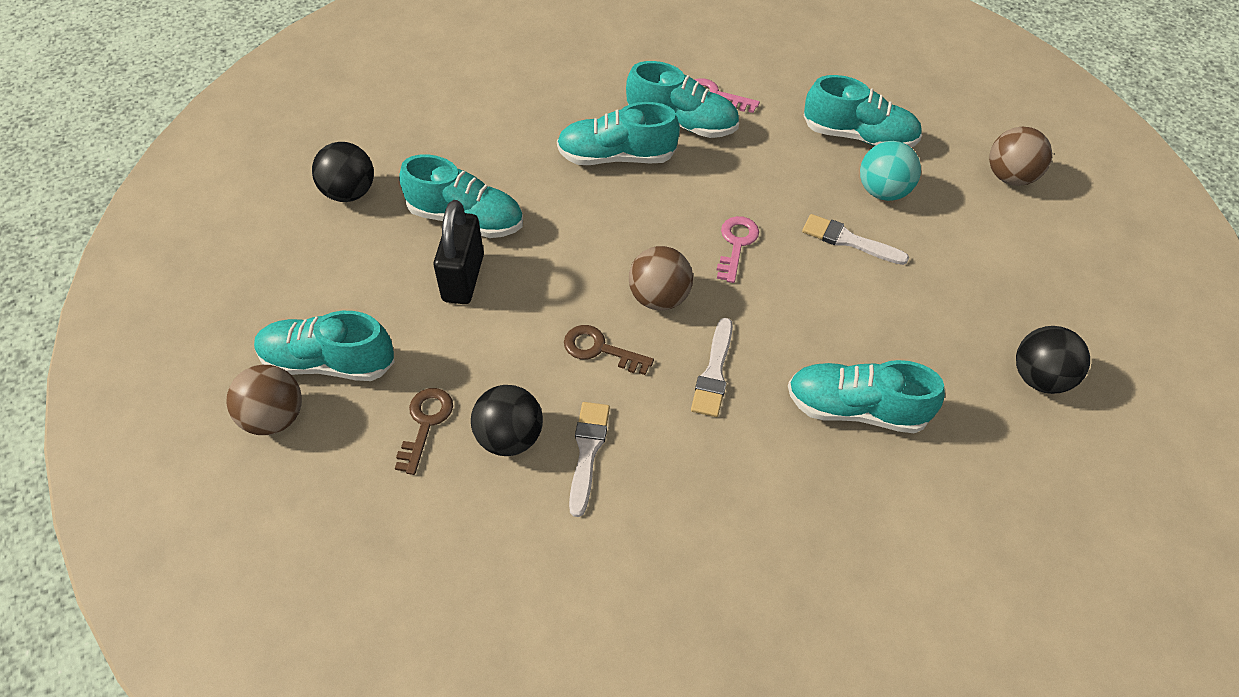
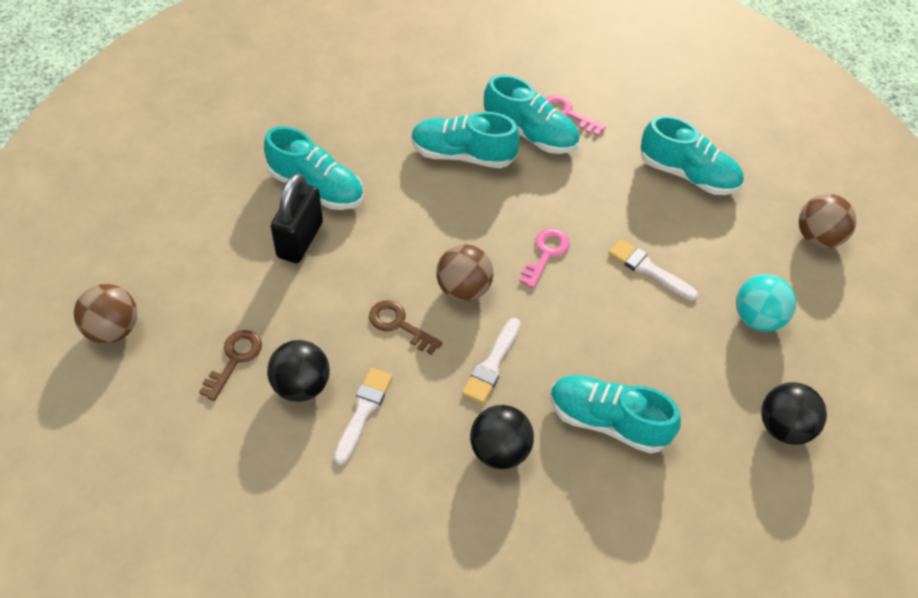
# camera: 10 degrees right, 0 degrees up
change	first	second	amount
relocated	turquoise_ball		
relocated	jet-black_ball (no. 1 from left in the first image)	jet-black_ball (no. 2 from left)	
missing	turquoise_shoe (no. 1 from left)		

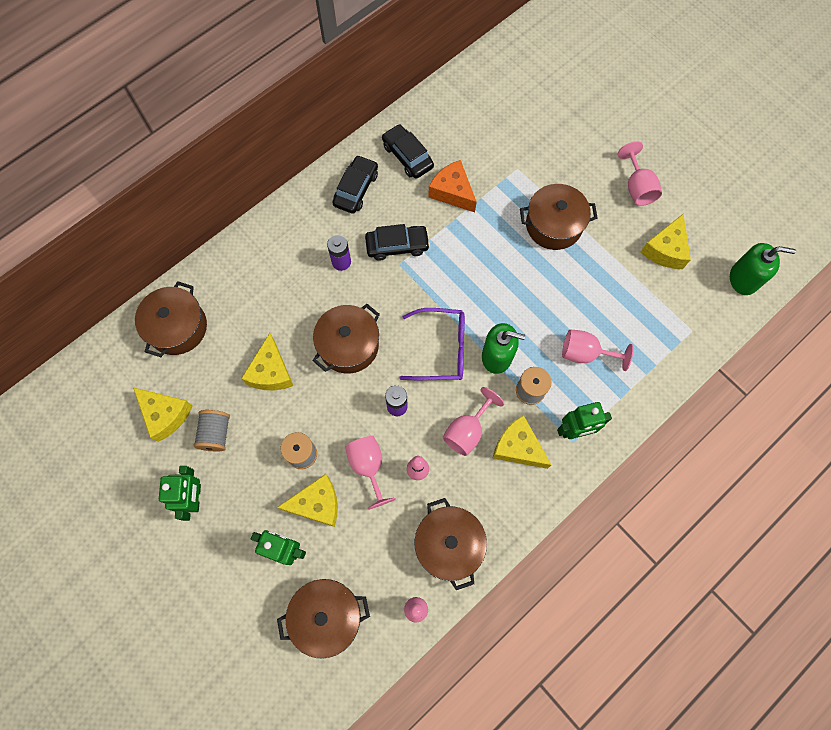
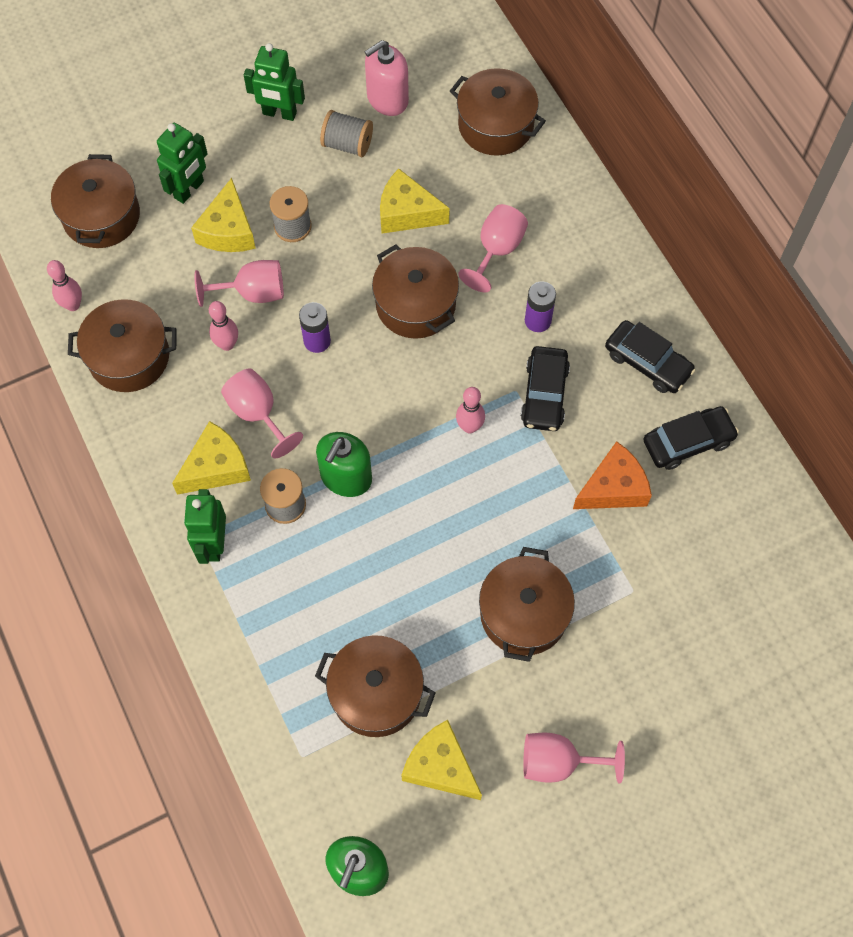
# camera: 105 degrees right, 5 degrees down
change	first	second	amount
missing	royal_purple_eyeglasses		
relocated	rosy_chalice (no. 3 from left)		
exchanged	bright_yellow_cheese_wedge (no. 1 from left)	rosy_pump_bottle	
appeared		rosy_skittle (no. 3 from left)	
appeared		dark_brown_stockpot (no. 3 from left)	

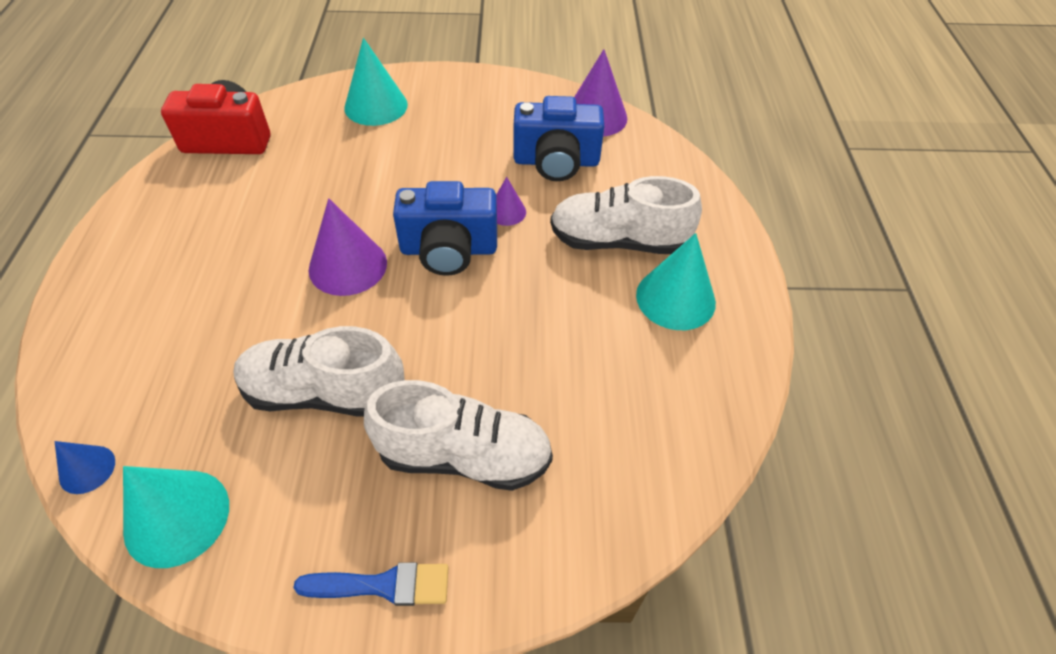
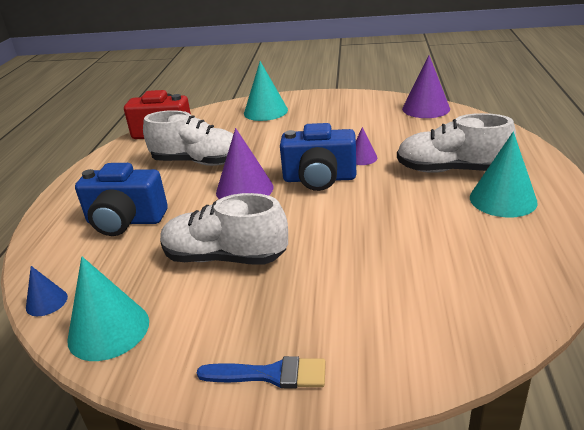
# camera: 10 degrees right, 20 degrees down
change	first	second	amount
relocated	royal_blue_camera (no. 2 from left in the first image)	royal_blue_camera (no. 1 from left)	
relocated	pure_white_shoe (no. 2 from left in the first image)	pure_white_shoe (no. 1 from left)	

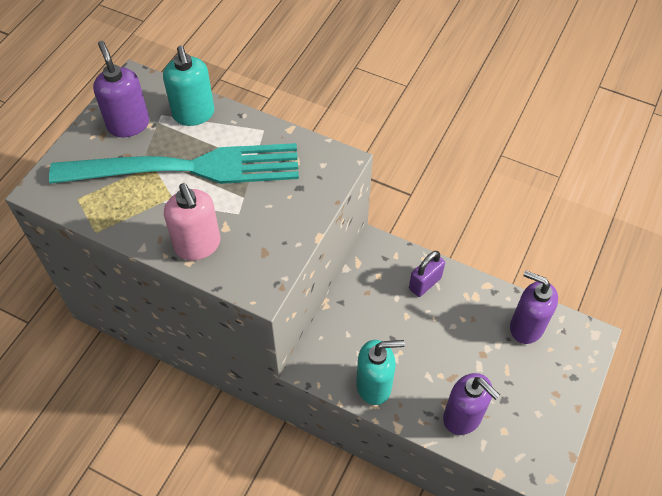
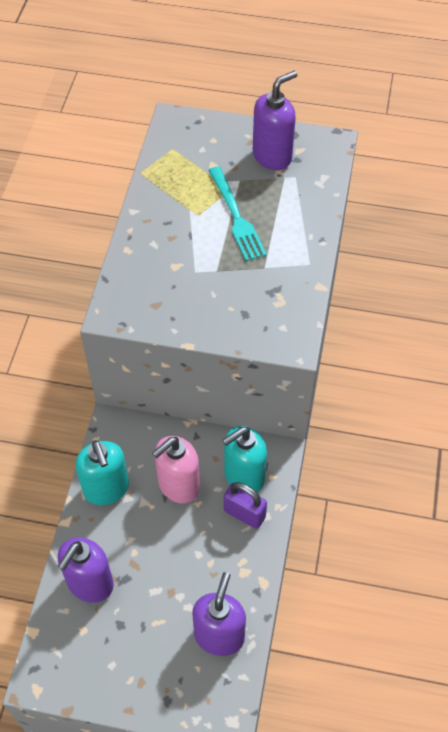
# camera: 75 degrees right, 0 degrees up
change	first	second	amount
relocated	turquoise_pump_bottle (no. 1 from left in the first image)	turquoise_pump_bottle (no. 2 from left)	
size	turquoise_fork		x0.49
relocated	rosy_pump_bottle		

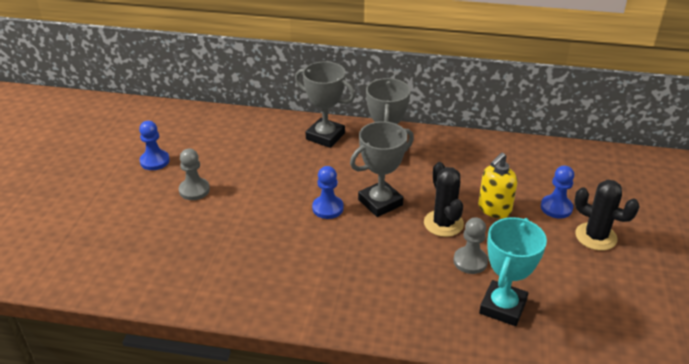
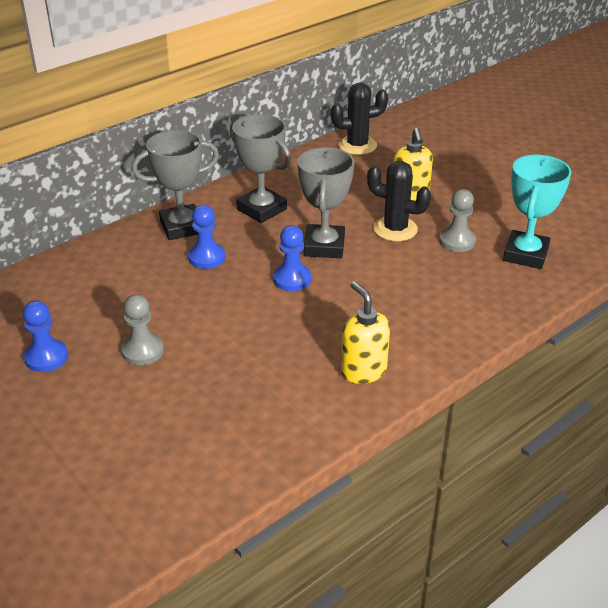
# camera: 50 degrees left, 0 degrees up
change	first	second	amount
relocated	royal_blue_pawn (no. 3 from left in the first image)	royal_blue_pawn (no. 2 from left)	
relocated	jet-black_cactus (no. 2 from left in the first image)	jet-black_cactus (no. 1 from left)	
spun	turquoise_prize_cup		45 degrees clockwise
appeared		bright_yellow_pump_bottle (no. 1 from left)	

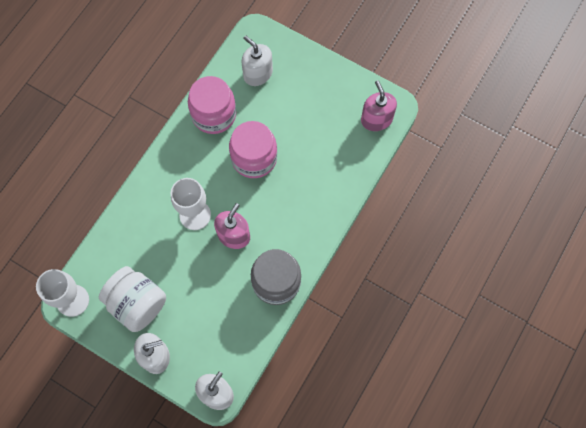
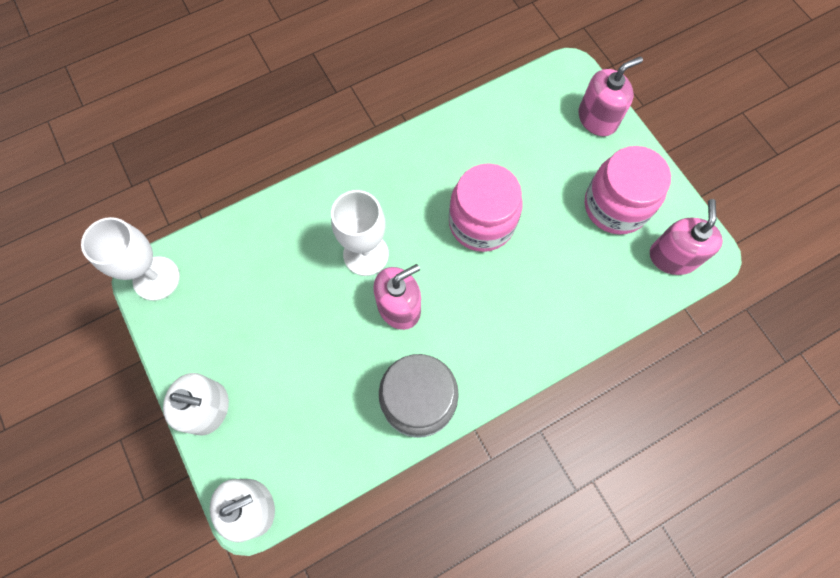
# camera: 30 degrees right, 0 degrees up
change	first	second	amount
missing	pure_white_pump_bottle (no. 3 from left)		
relocated	rosy_preserve_jar (no. 1 from left in the first image)	rosy_preserve_jar (no. 2 from left)	
missing	pure_white_preserve_jar		
appeared		rosy_pump_bottle (no. 2 from left)	

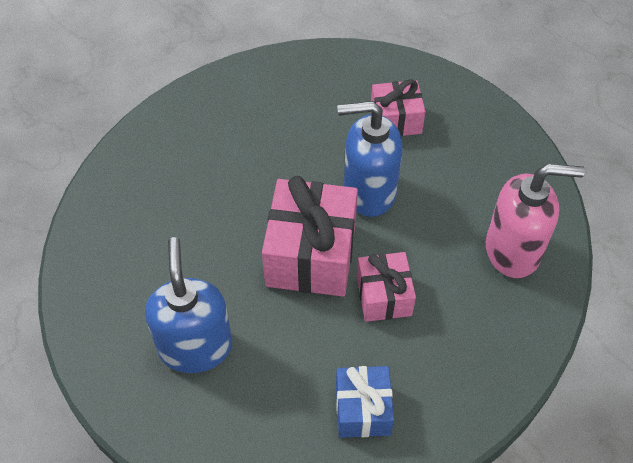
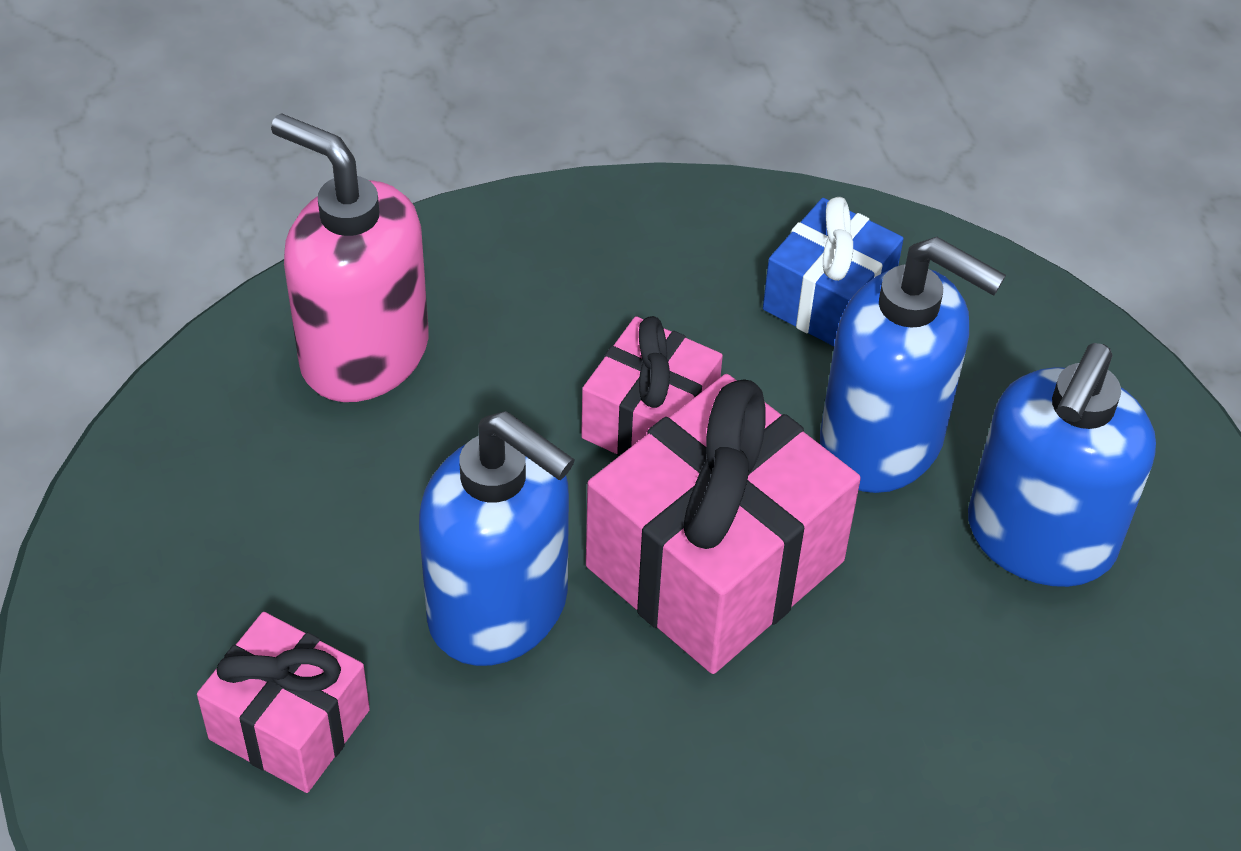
# camera: 145 degrees left, 5 degrees down
change	first	second	amount
appeared		royal_blue_pump_bottle (no. 2 from left)	

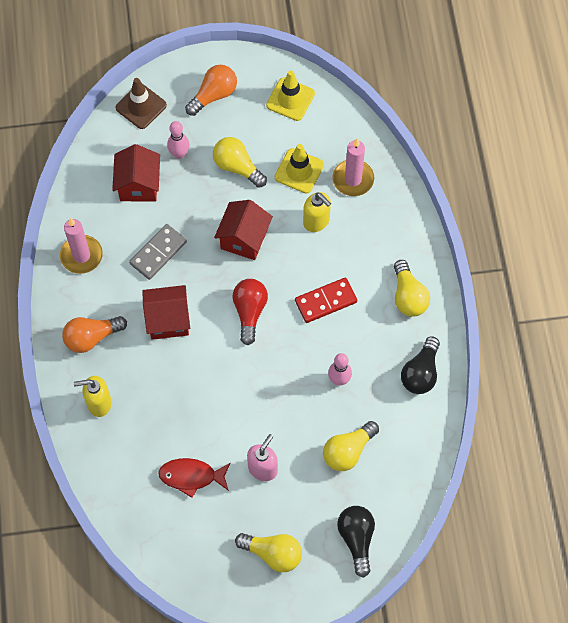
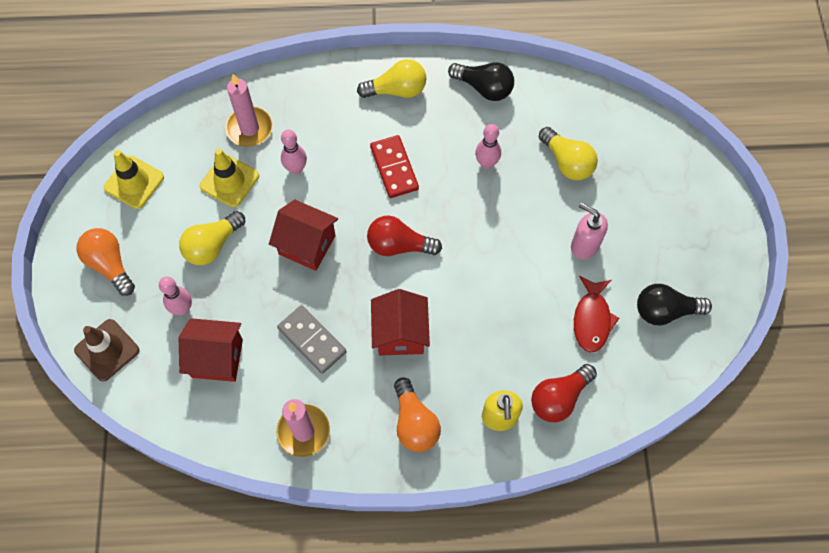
# camera: 85 degrees left, 0 degrees up
change	first	second	amount
exchanged	bright_yellow_pump_bottle (no. 2 from left)	rosy_skittle (no. 2 from left)	
relocated	jet-black_lightbulb (no. 1 from left in the first image)	jet-black_lightbulb (no. 2 from left)	
missing	bright_yellow_lightbulb (no. 2 from left)		
appeared		scarlet_lightbulb (no. 2 from left)	

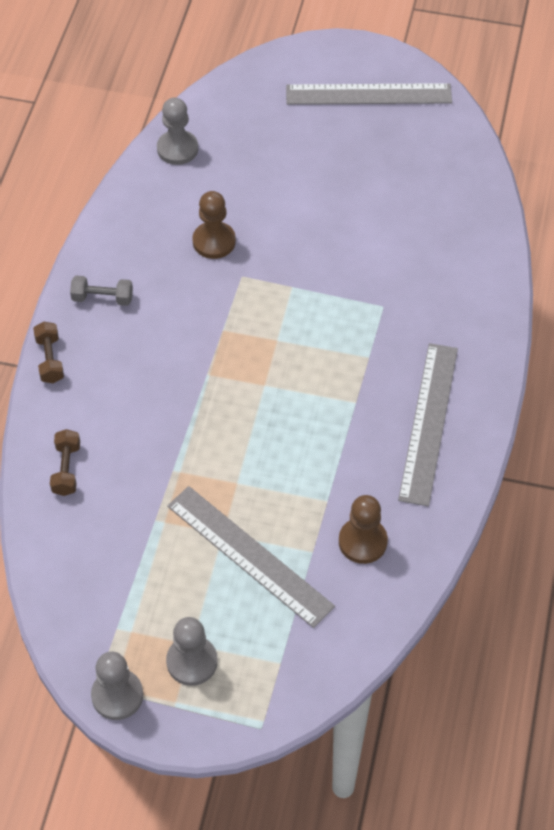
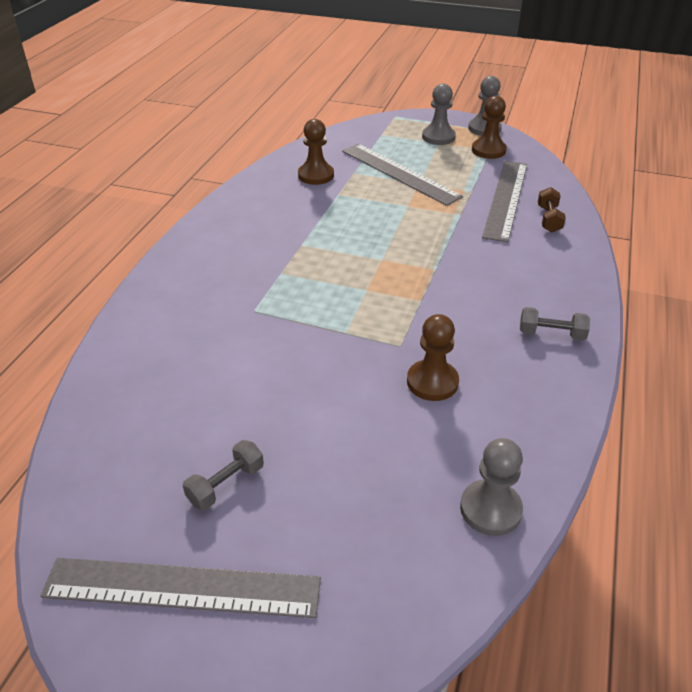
# camera: 175 degrees left, 15 degrees down
change	first	second	amount
missing	dark_brown_free_weight (no. 1 from left)		
relocated	grey_measuring_stick (no. 3 from left)		
appeared		dark_brown_pawn (no. 3 from left)	
appeared		grey_free_weight (no. 1 from left)	

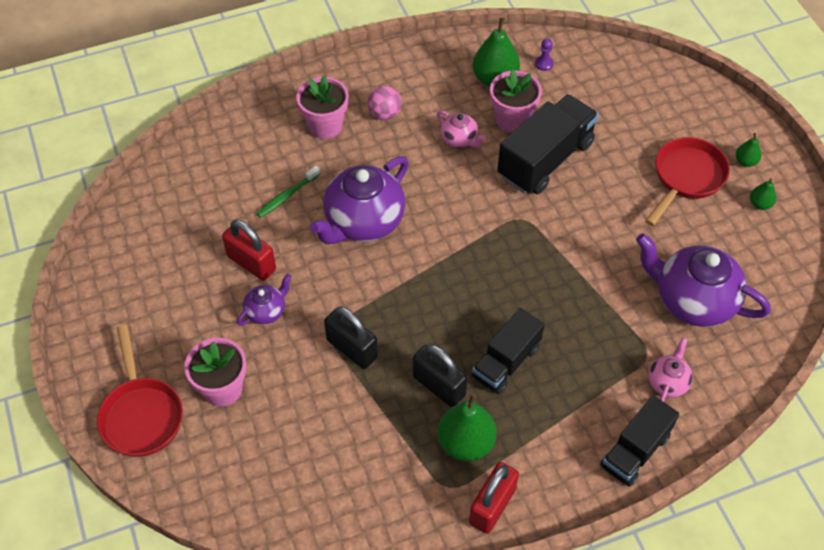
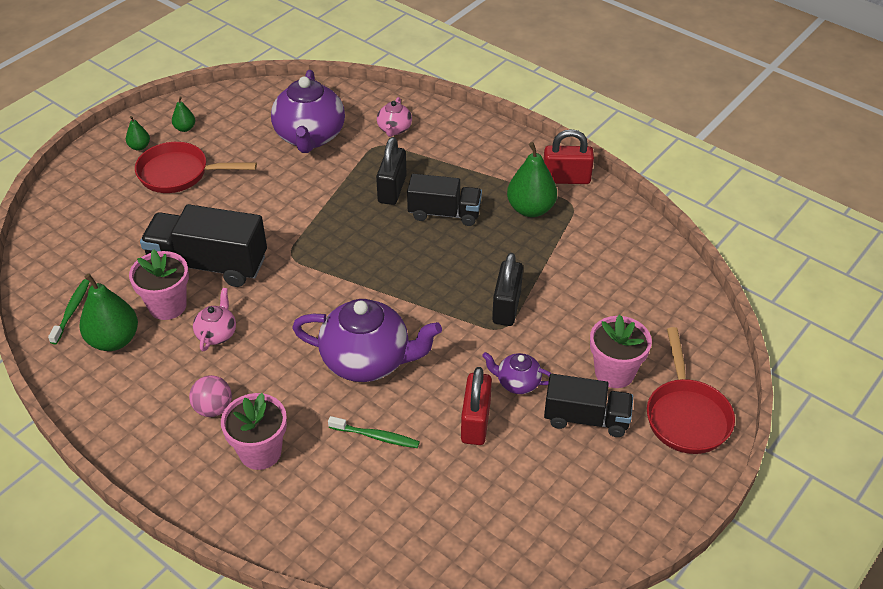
# camera: 120 degrees left, 10 degrees down
change	first	second	amount
exchanged	royal_purple_pawn	emerald_dental_brush (no. 1 from left)	
spun	scarlet_skillet (no. 1 from left in the first image)	scarlet_skillet (no. 2 from left)	135 degrees clockwise
spun	rosy_teapot (no. 2 from left)		75 degrees counterclockwise
relocated	jet-black_padlock (no. 2 from left in the first image)	jet-black_padlock (no. 1 from left)	
relocated	jet-black_toy_truck (no. 3 from left)		

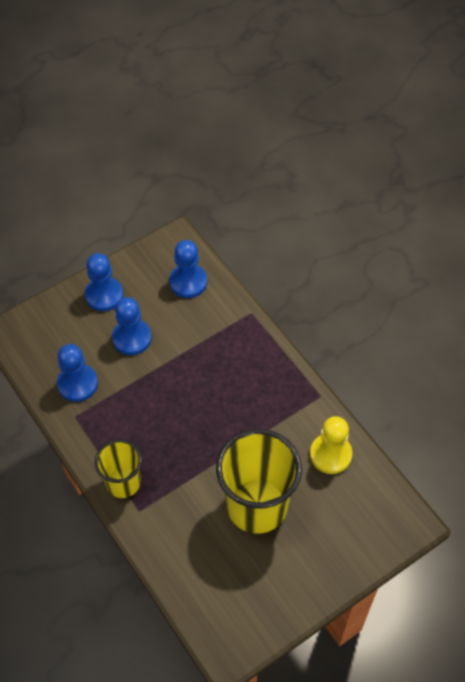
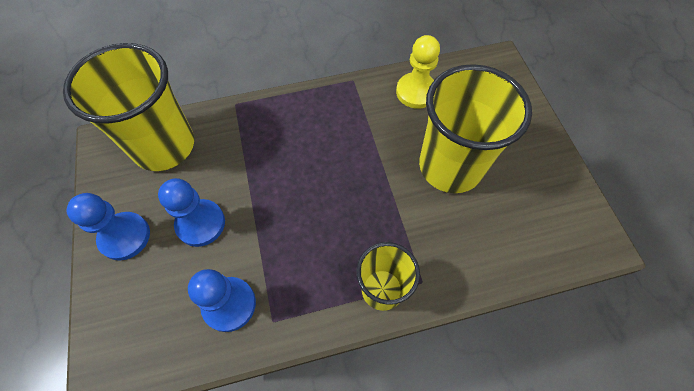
# camera: 70 degrees left, 5 degrees up
change	first	second	amount
exchanged	royal_blue_pawn (no. 4 from left)	bright_yellow_cup (no. 1 from left)	

